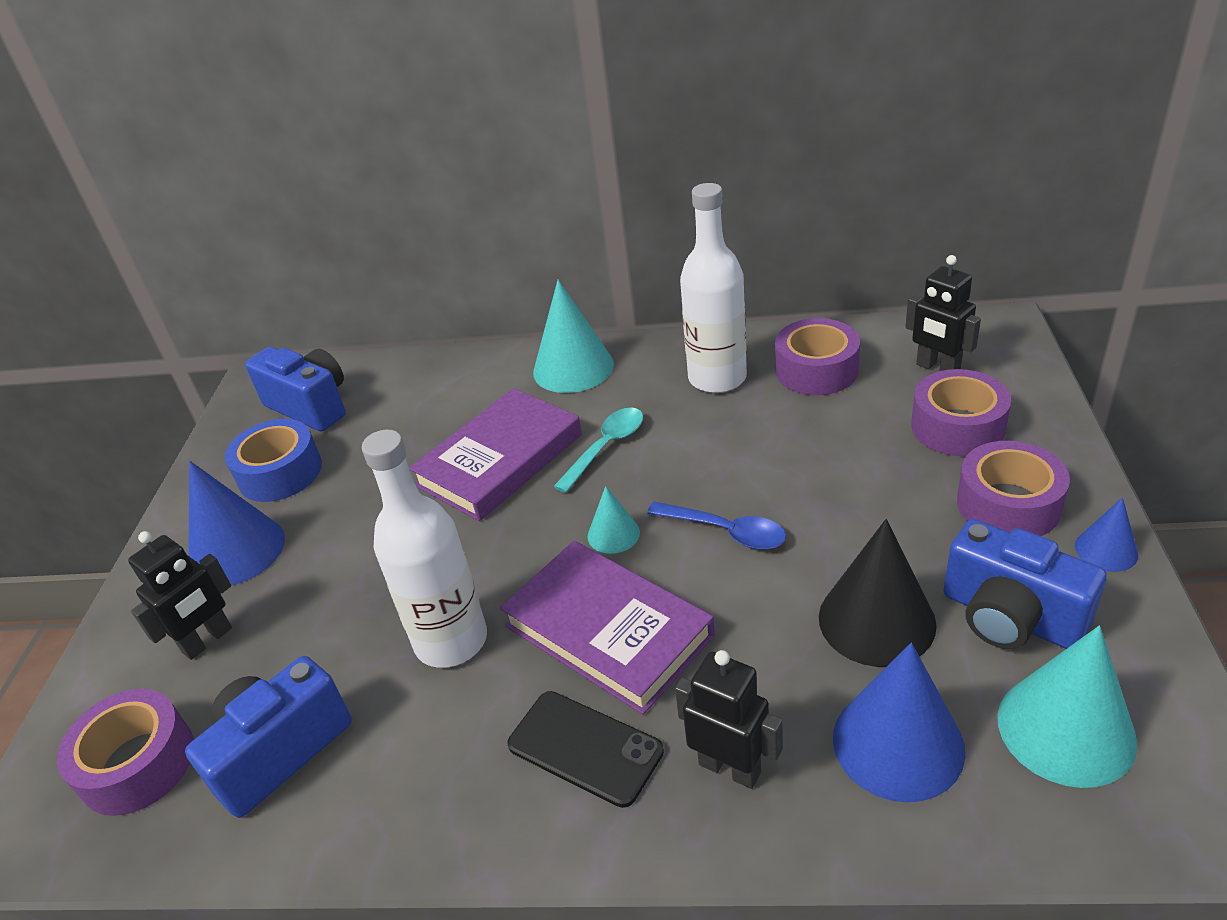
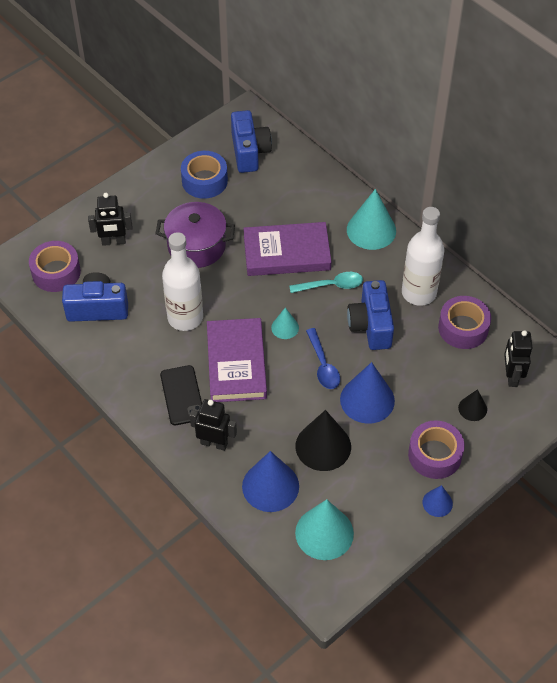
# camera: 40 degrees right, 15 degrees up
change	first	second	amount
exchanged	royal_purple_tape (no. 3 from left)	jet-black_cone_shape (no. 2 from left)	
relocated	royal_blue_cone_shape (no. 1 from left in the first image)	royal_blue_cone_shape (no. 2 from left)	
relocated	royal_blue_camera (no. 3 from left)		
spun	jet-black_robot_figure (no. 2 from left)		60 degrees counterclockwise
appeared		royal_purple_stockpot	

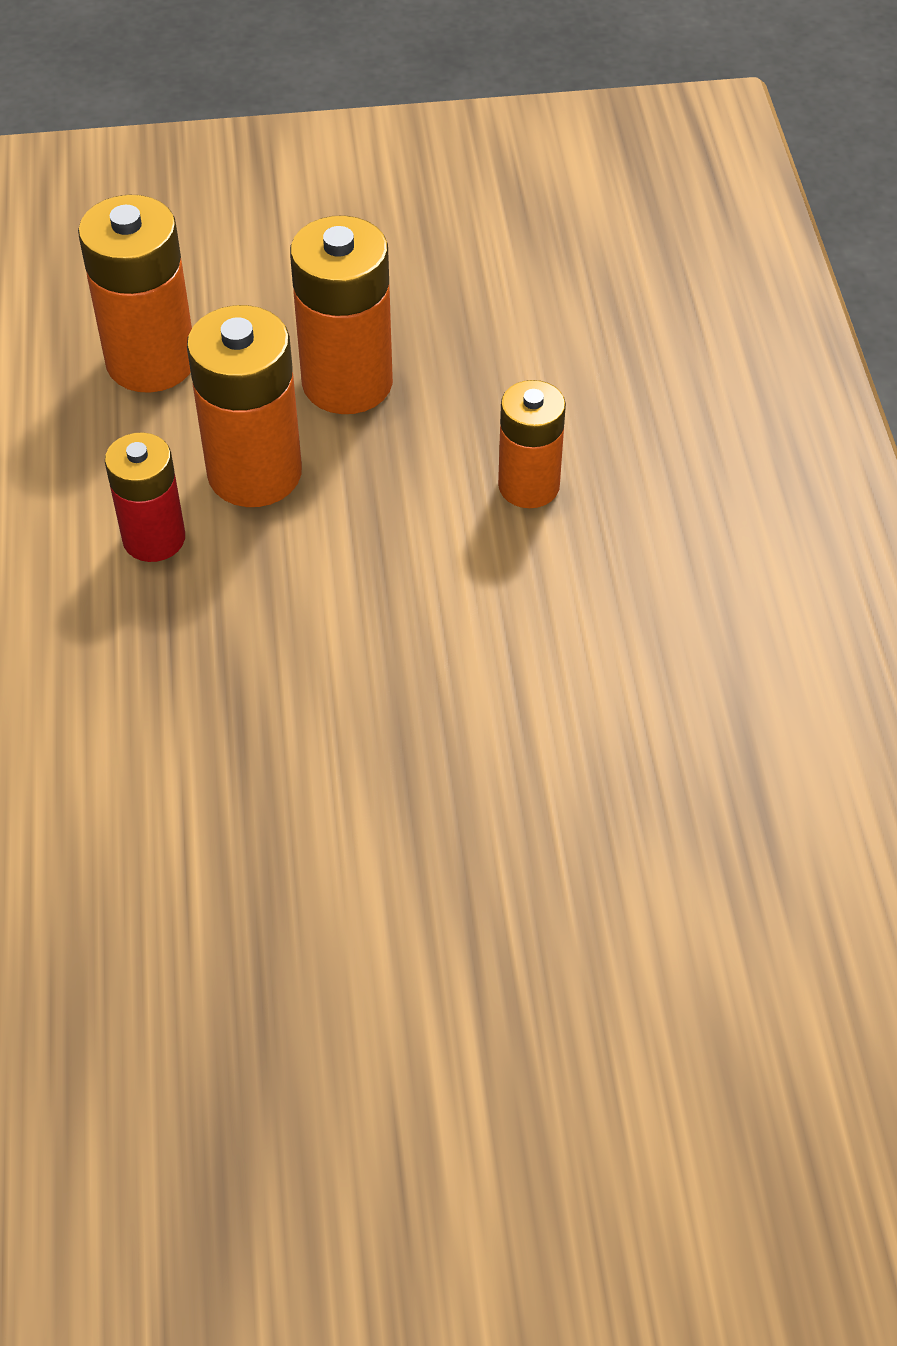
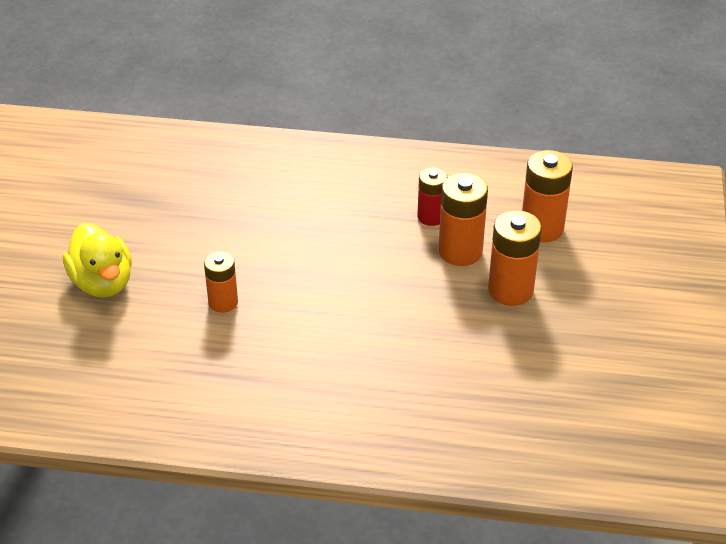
# camera: 105 degrees right, 10 degrees down
change	first	second	amount
relocated	orange-coloured_battery (no. 4 from left in the first image)	orange-coloured_battery (no. 1 from left)	
appeared		bright_yellow_duck	

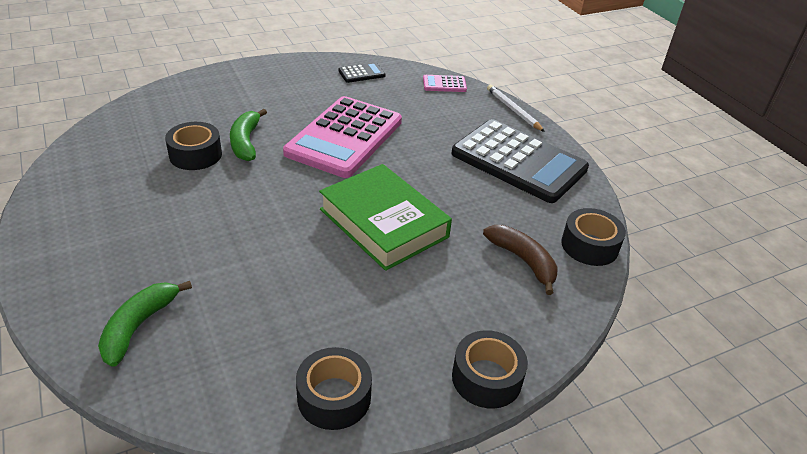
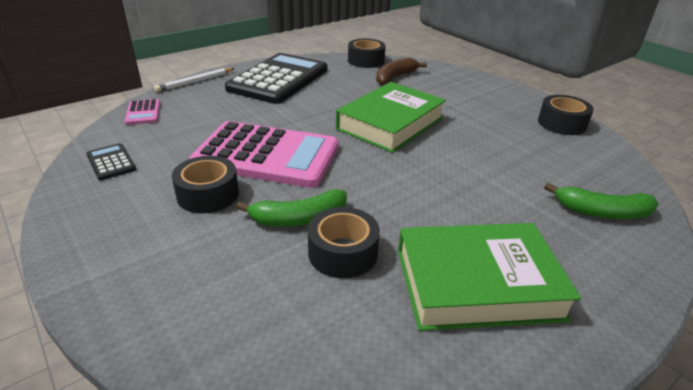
# camera: 100 degrees left, 5 degrees down
change	first	second	amount
relocated	jet-black_tape (no. 3 from left in the first image)	jet-black_tape (no. 1 from left)	
appeared		emerald_hardcover (no. 2 from left)	

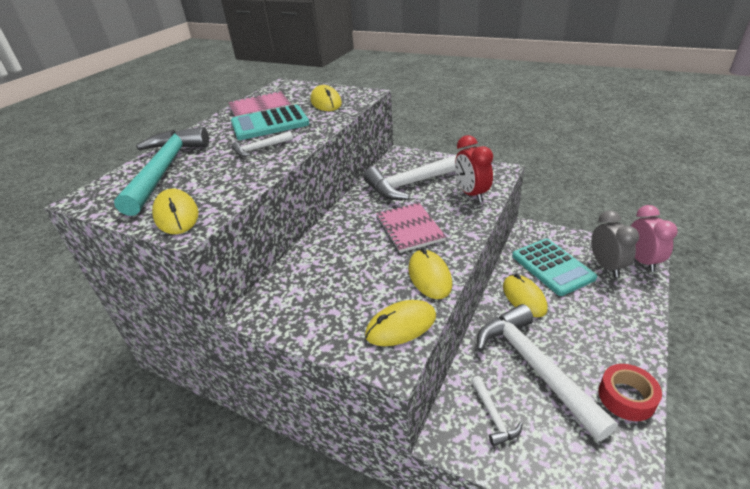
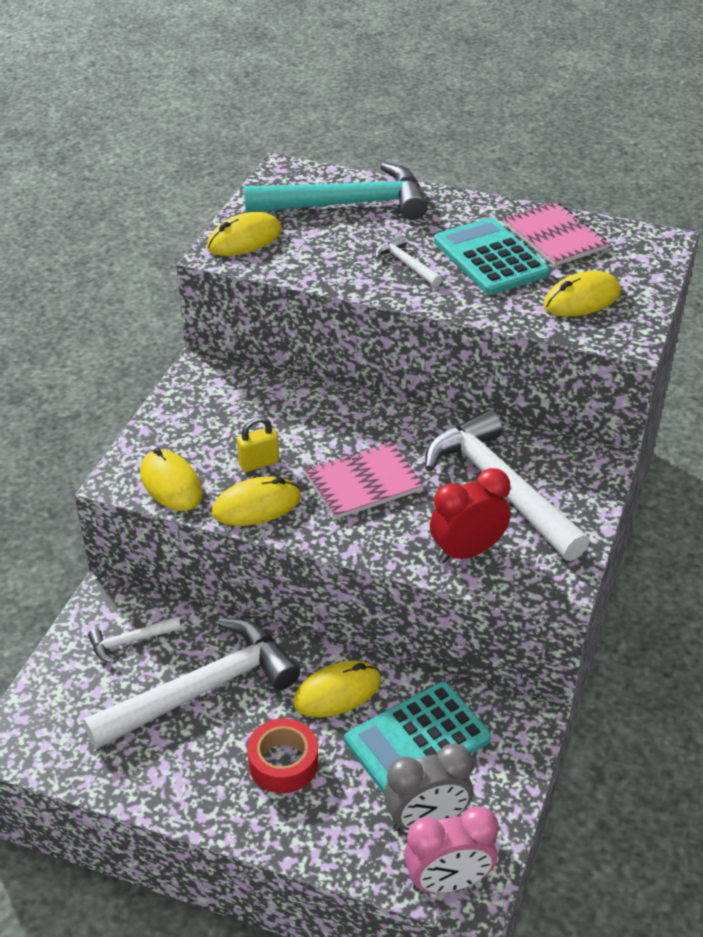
# camera: 80 degrees right, 5 degrees up
change	first	second	amount
relocated	scarlet_tape		
appeared		bright_yellow_padlock	

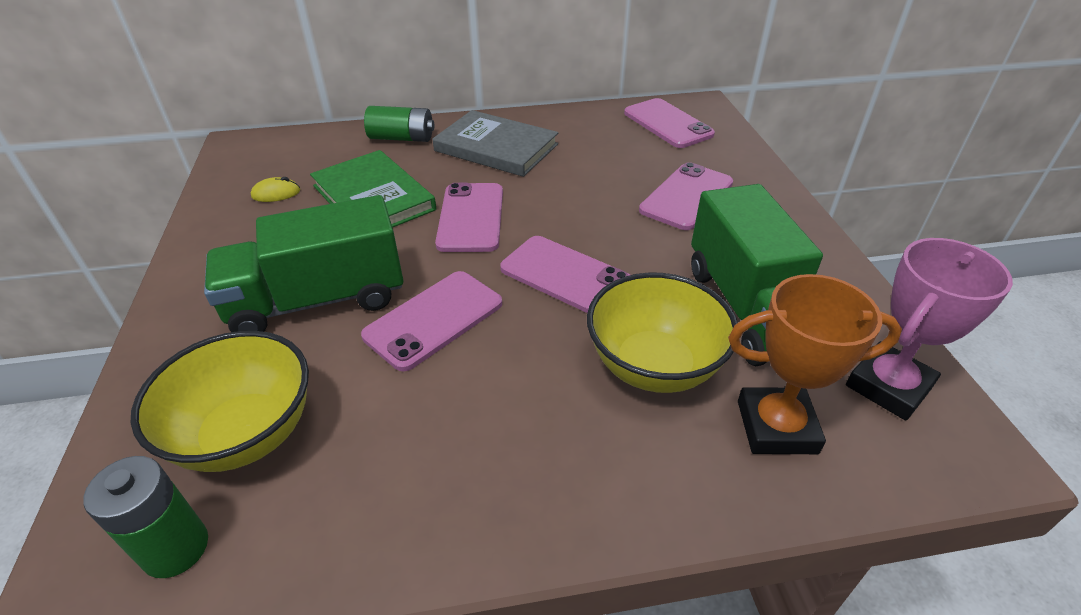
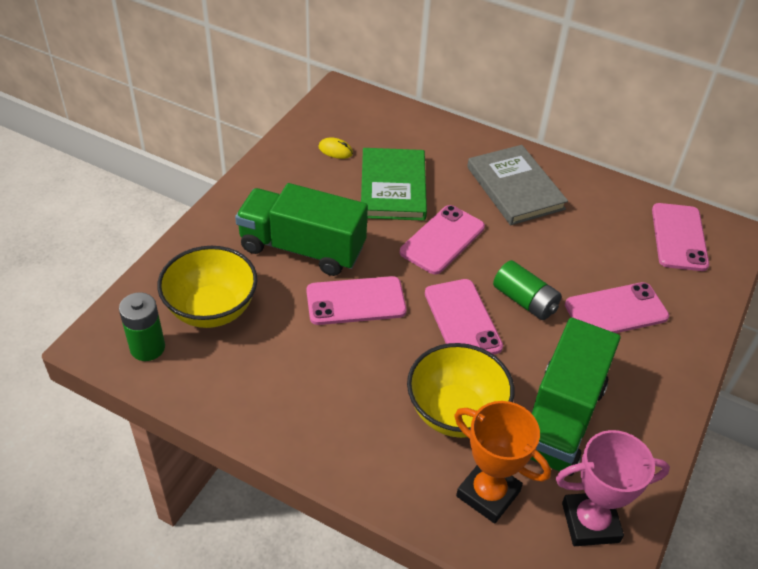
# camera: 35 degrees right, 5 degrees up
change	first	second	amount
relocated	emerald_battery (no. 2 from left)		

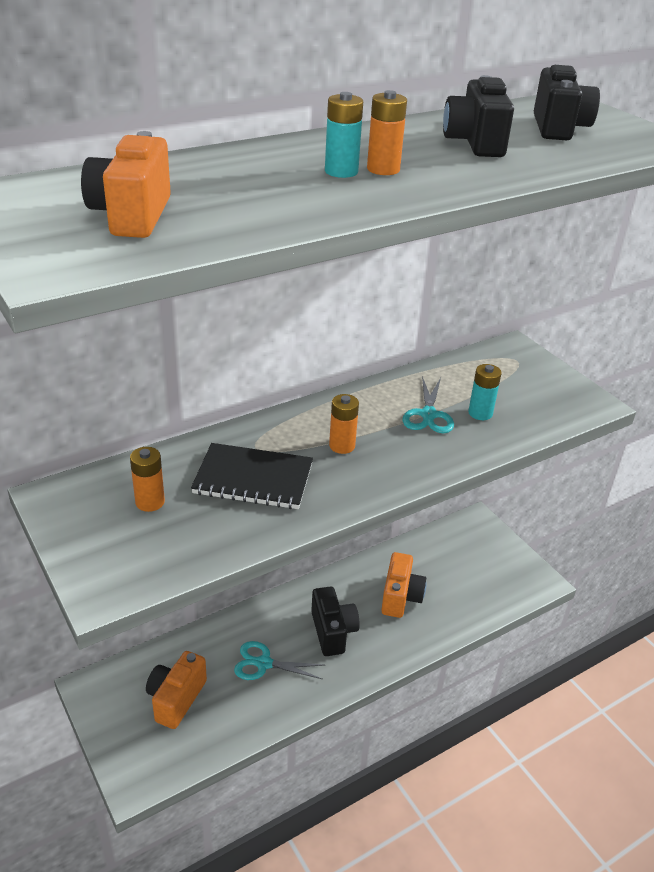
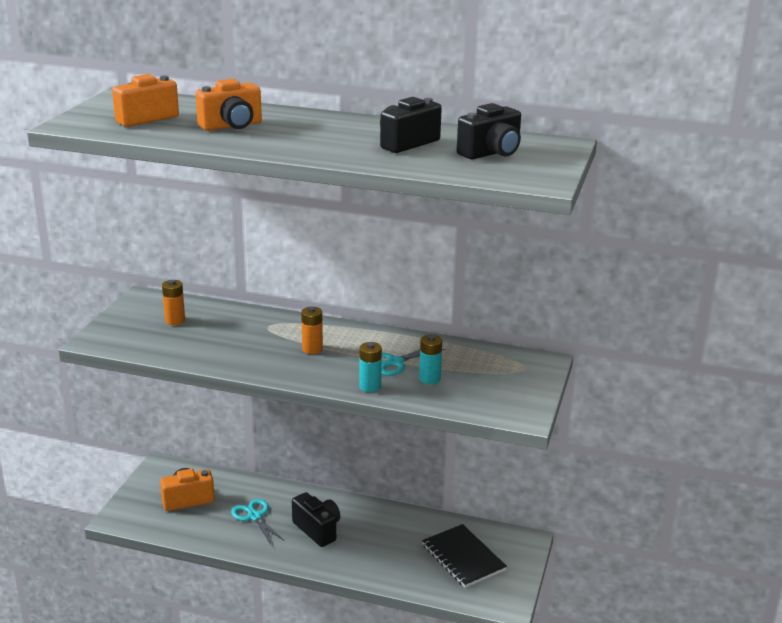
# camera: 50 degrees right, 10 degrees down
change	first	second	amount
missing	orange-coloured_battery (no. 3 from left)		
relocated	turquoise_battery (no. 1 from left)		
relocated	jet-black_notepad		
relocated	orange-coloured_camera (no. 3 from left)		
spun	jet-black_camera (no. 1 from left)		75 degrees counterclockwise

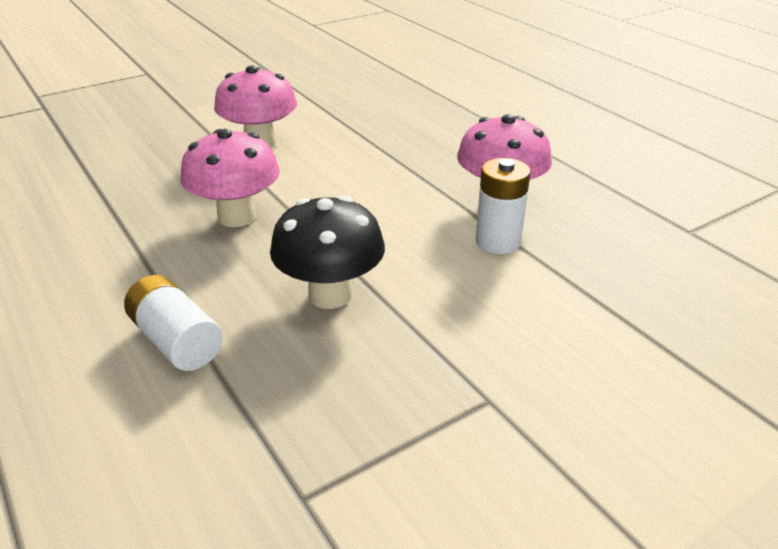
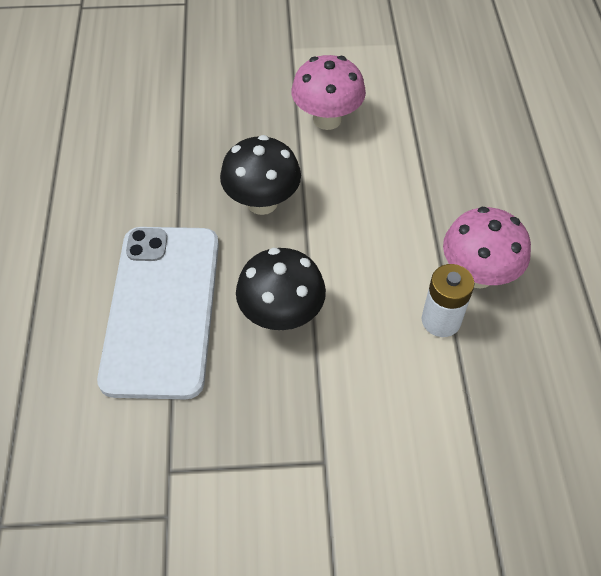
# camera: 30 degrees right, 20 degrees up
change	first	second	amount
colour	rosy_fungus (no. 1 from left)	jet-black_fungus (no. 1 from left)	
exchanged	pure_white_battery (no. 1 from left)	pure_white_smartphone	

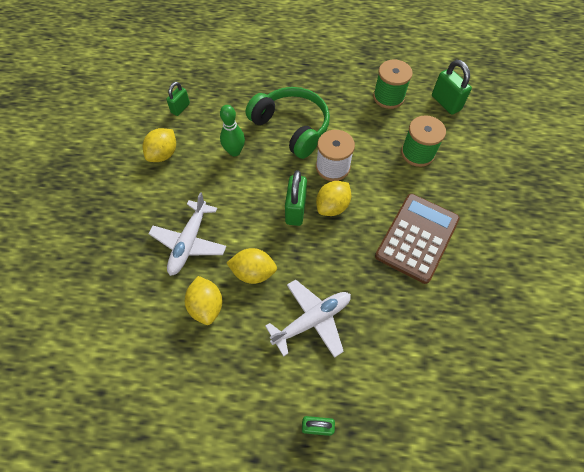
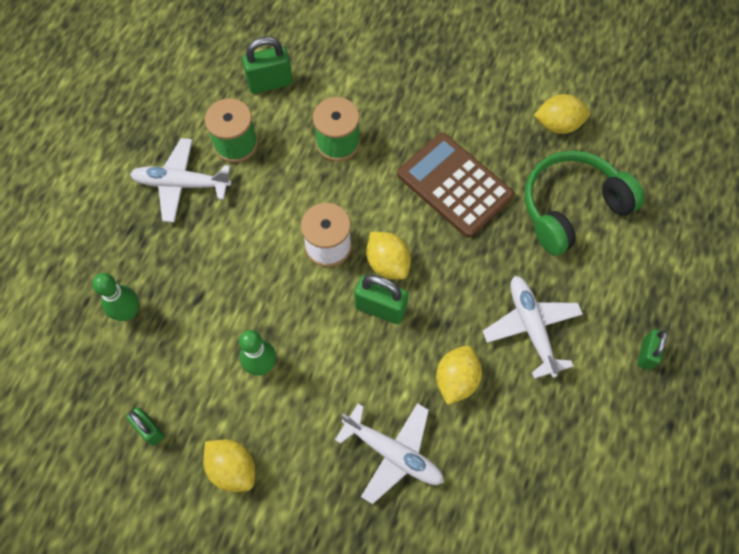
# camera: 75 degrees left, 5 degrees up
change	first	second	amount
relocated	emerald_over-ear_headphones		
relocated	bright_yellow_citrus_fruit (no. 2 from left in the first image)	bright_yellow_citrus_fruit (no. 4 from left)	
appeared		pure_white_aeroplane (no. 1 from left)	
appeared		emerald_skittle (no. 1 from left)	

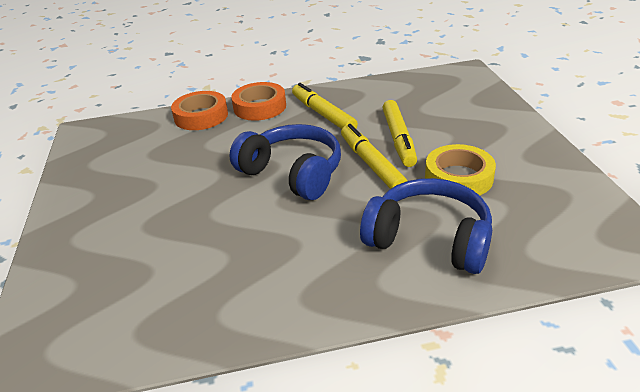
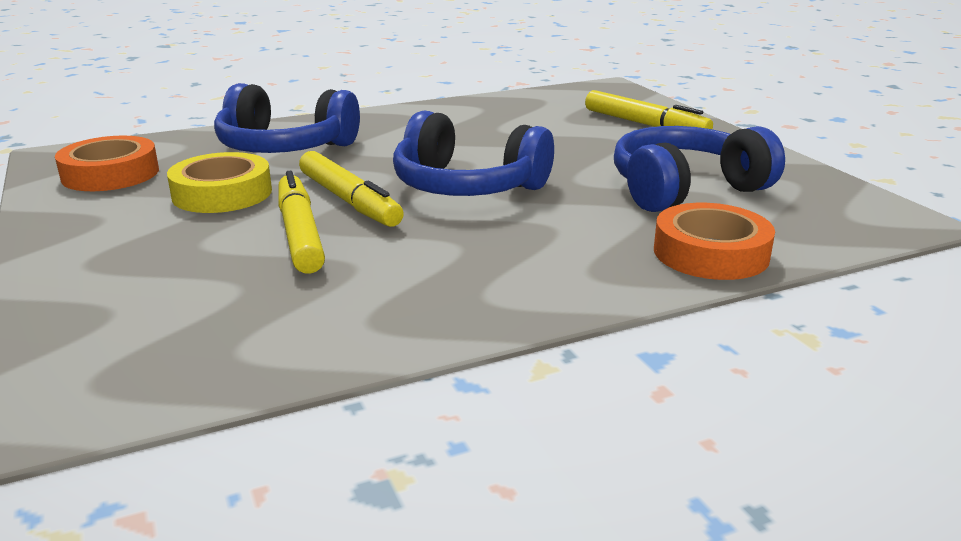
# camera: 165 degrees right, 10 degrees down
change	first	second	amount
relocated	orange-coloured_tape (no. 2 from left in the first image)	orange-coloured_tape (no. 1 from left)	
relocated	bright_yellow_marker_pen (no. 1 from left in the first image)	bright_yellow_marker_pen (no. 3 from left)	
appeared		royal_blue_over-ear_headphones (no. 3 from left)	

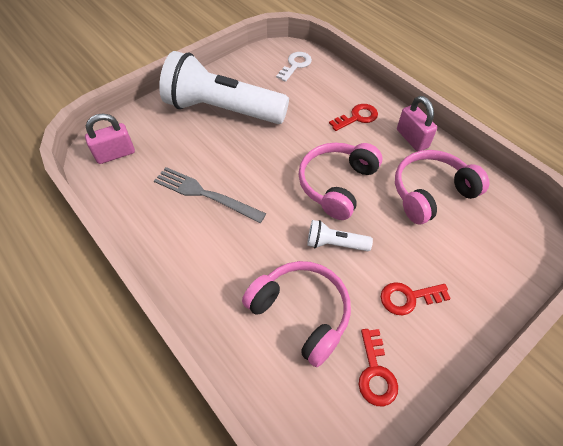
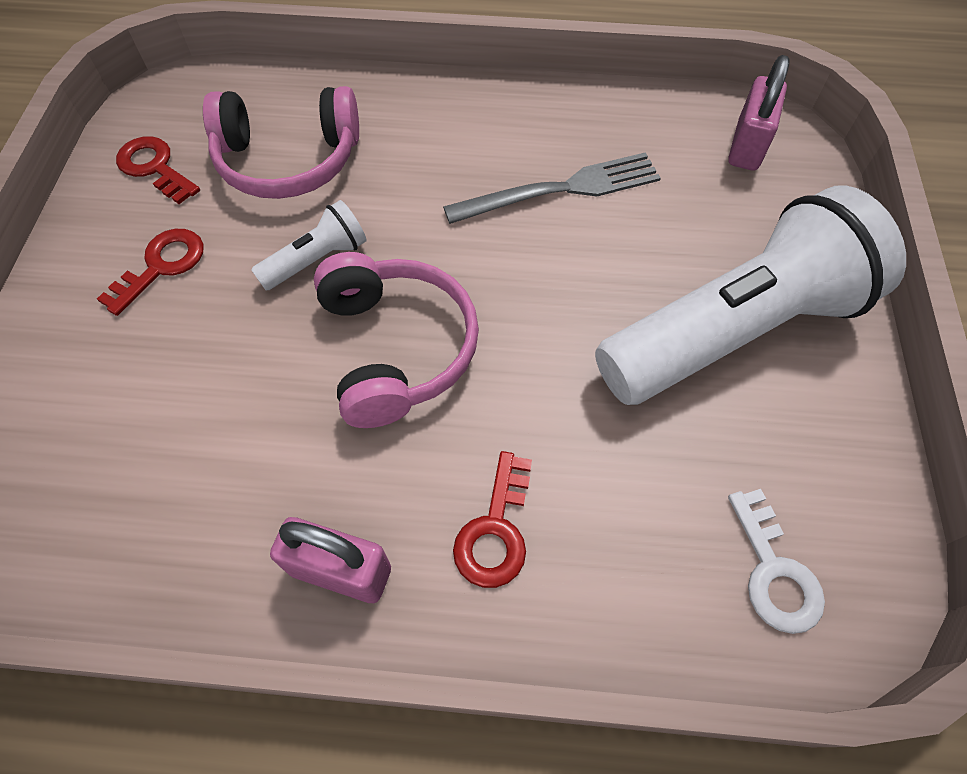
# camera: 135 degrees right, 5 degrees up
change	first	second	amount
missing	rosy_over-ear_headphones (no. 3 from left)		

